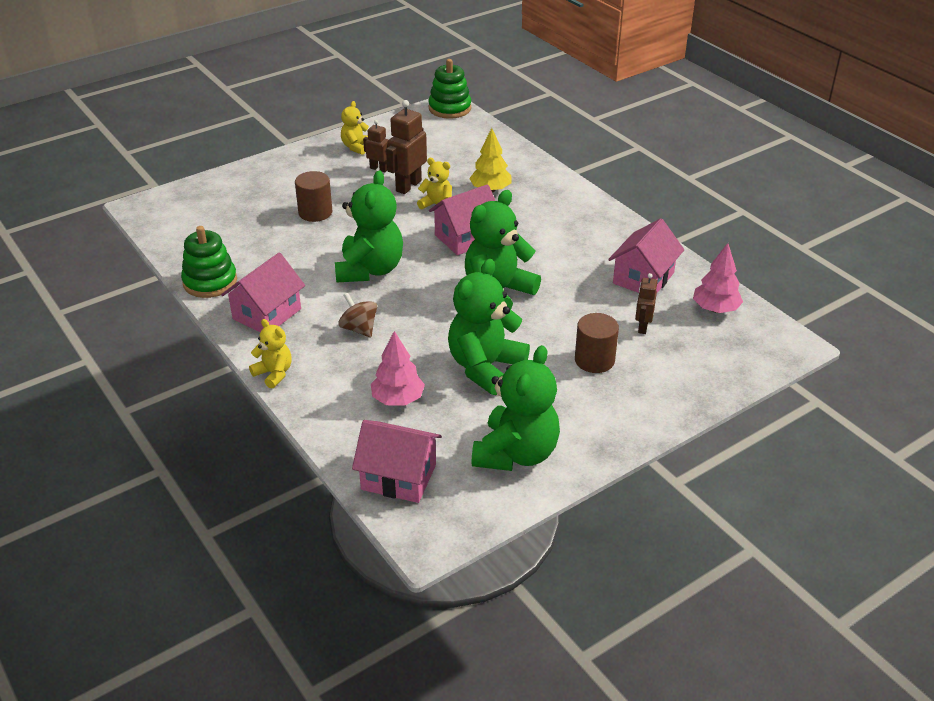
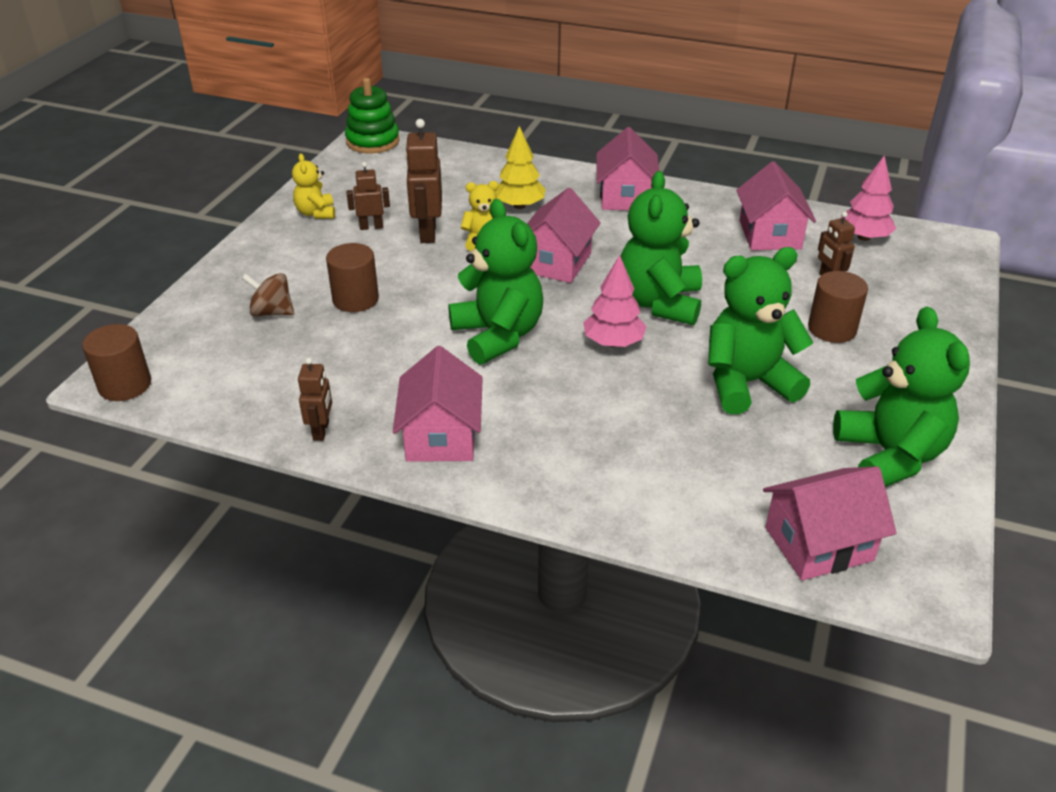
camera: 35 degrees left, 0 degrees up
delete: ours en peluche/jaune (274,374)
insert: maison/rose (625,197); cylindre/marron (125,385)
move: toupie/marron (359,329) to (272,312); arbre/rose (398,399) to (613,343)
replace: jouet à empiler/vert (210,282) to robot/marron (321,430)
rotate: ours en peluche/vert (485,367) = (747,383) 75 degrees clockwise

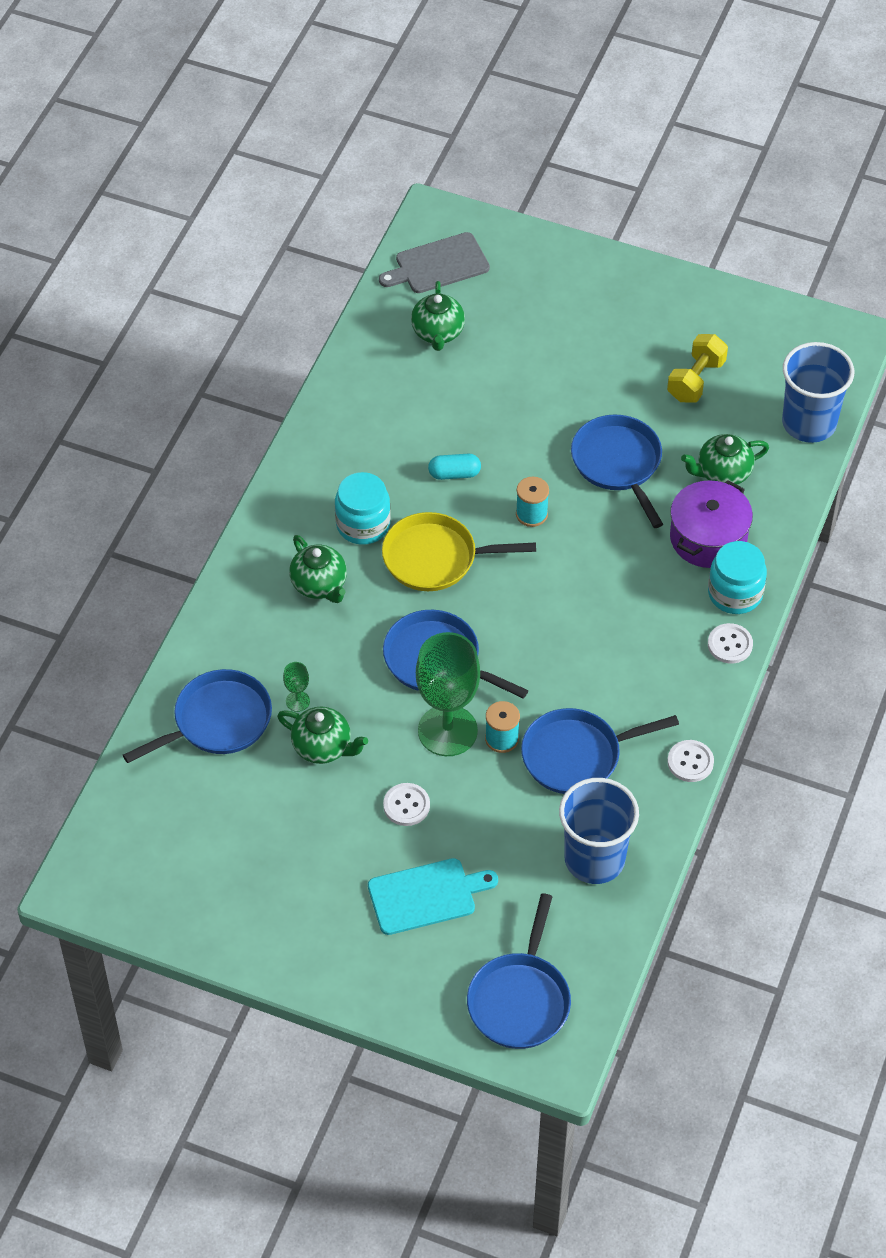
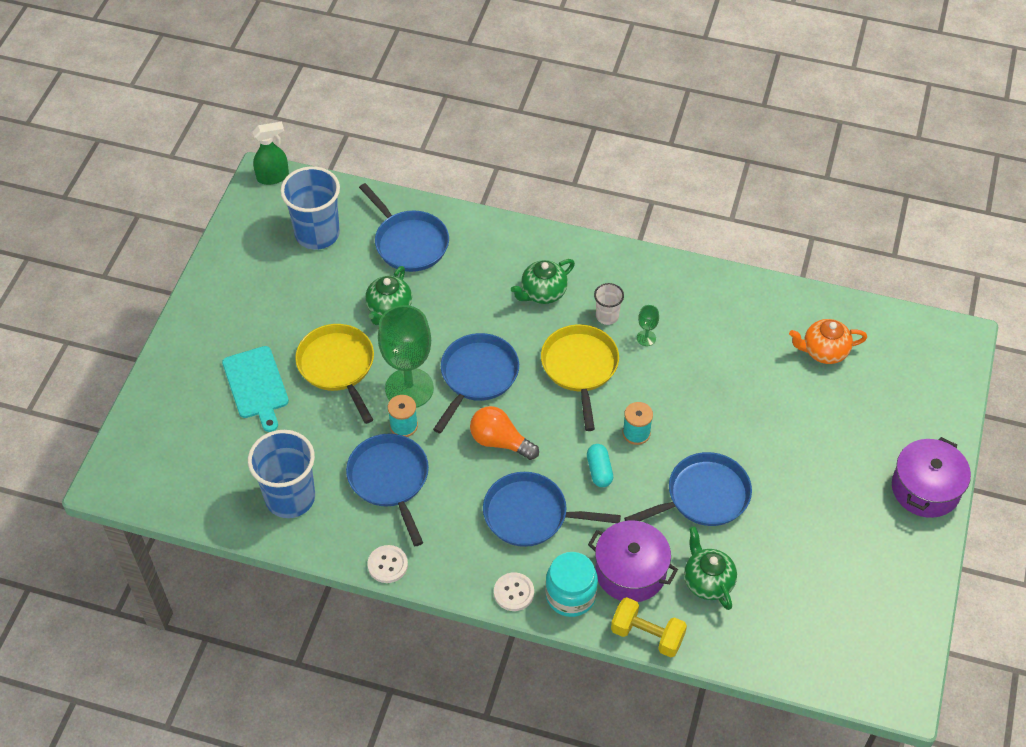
camera: 85 degrees right, 0 degrees up
delete: planche à découper/gris (438,265)
insert: vaporisateur/vert (273,177); ampoule/orange (500,441); marmite/violet (925,488)
move: haltère/jaune (696,380) to (647,635); gobelet/bleu (809,423) to (317,234); gélule/turquoise (454,473) to (599,471); verre à pied/vert (297,701) to (646,338); poêle/bleu (520,1000) to (530,515)
replace: bocal/turquoise (363,524) to gobelet/blanc (607,316); bouton/blanc (406,805) to poêle/jaune (338,366)
recolor: théière/vert (438,333) to théière/orange (824,351)

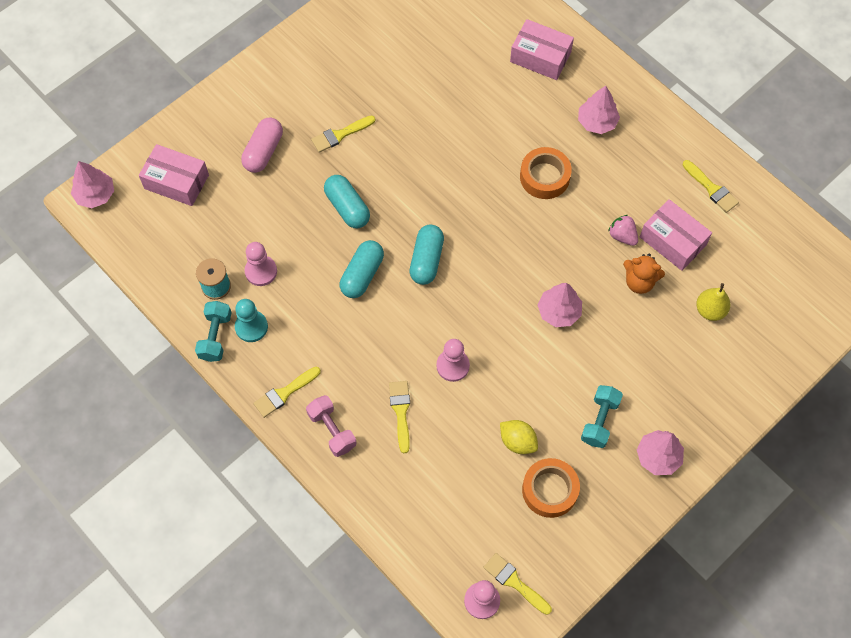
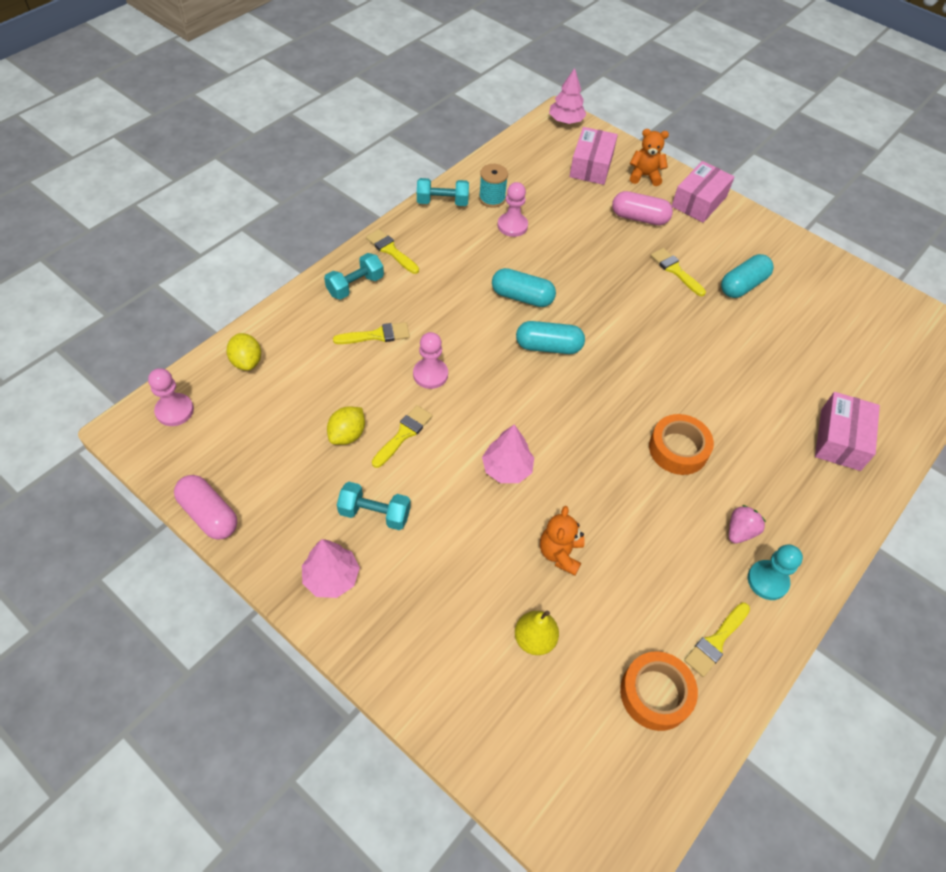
camera: 80 degrees right, 10 degrees down
delete: arbre/rose (597,122)
insert: ours en peluche/orange (644,176); citron/jaune (247,362); gélule/rose (209,514)
move: gélule/turquoise (347,207) to (743,285); boîte/rose (672,241) to (699,201); fraise/rose (622,236) to (740,531); pion/turquoise (251,327) to (767,581); ruban adhésif/orange (550,490) to (655,693); pinceau/jaune (514,582) to (403,434)
recolor: haltère/rose (332,430) to haltère/turquoise (355,286)

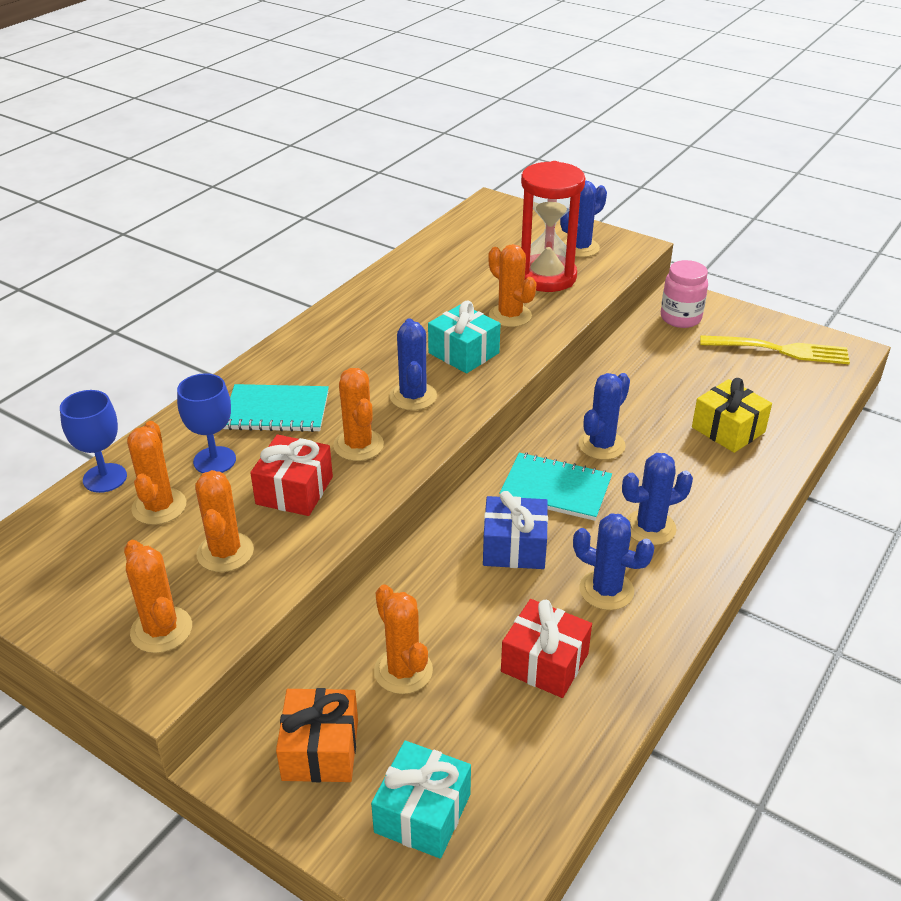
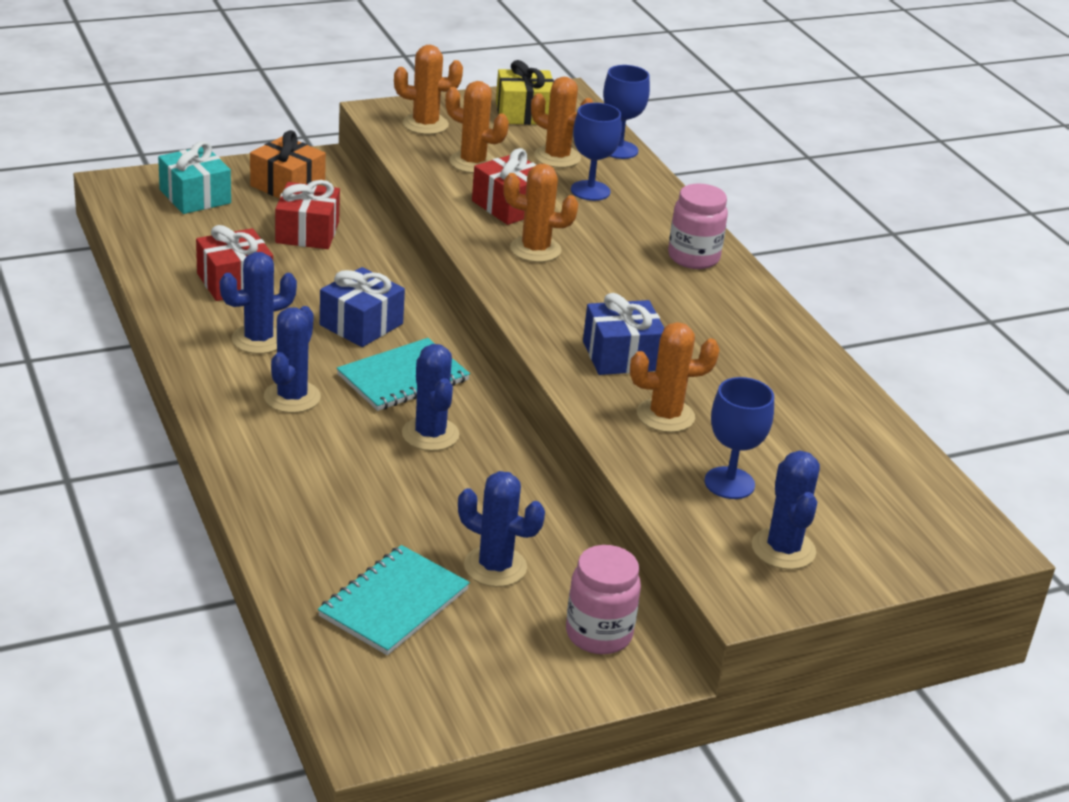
camera: 120 degrees right, 5 degrees down
delete: fourchette/jaune (780,350)
insert: bocal/rose (693,258)
move: cactus/bleu (413,396) to (495,567); cadeau/jaune (728,429) to (524,113); carnet/turquoise (277,411) to (394,603)
replace: sablier/rouge (546,277) to verre à pied/bleu (729,483); cactus/orange (403,671) to cadeau/rouge (307,232)
recolor: cadeau/turquoise (463,353) to cadeau/bleu (621,356)

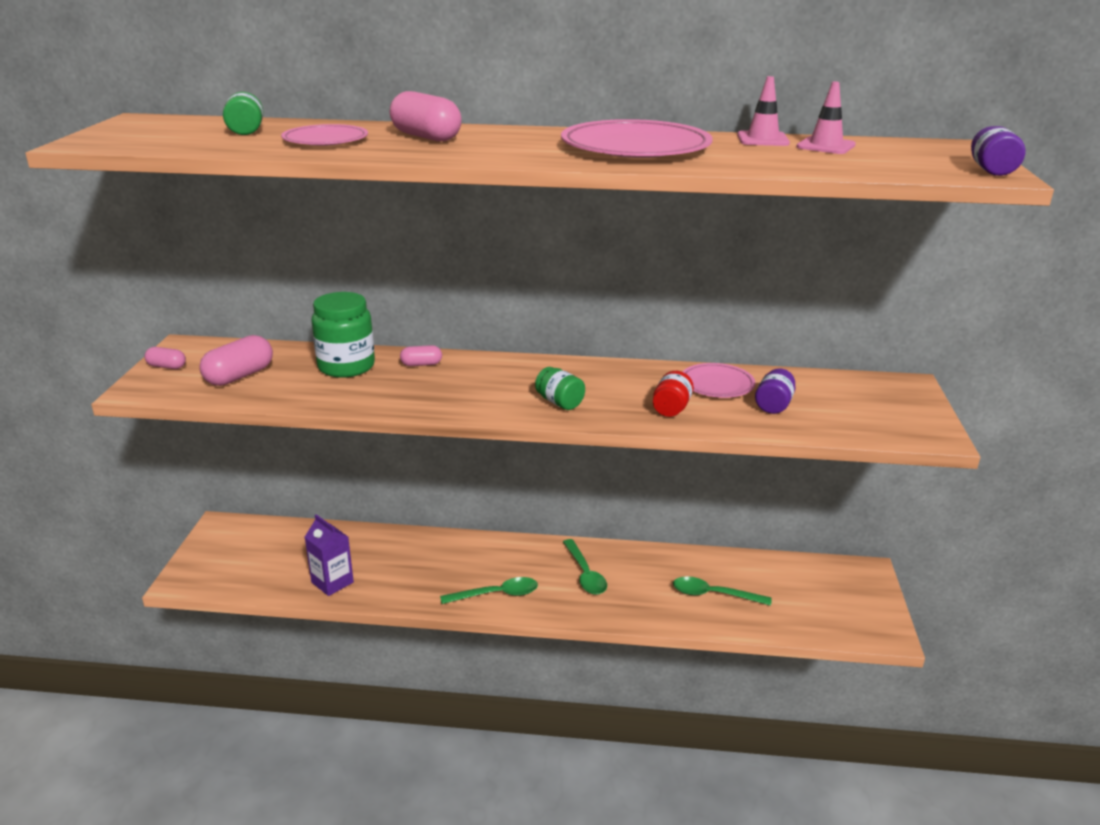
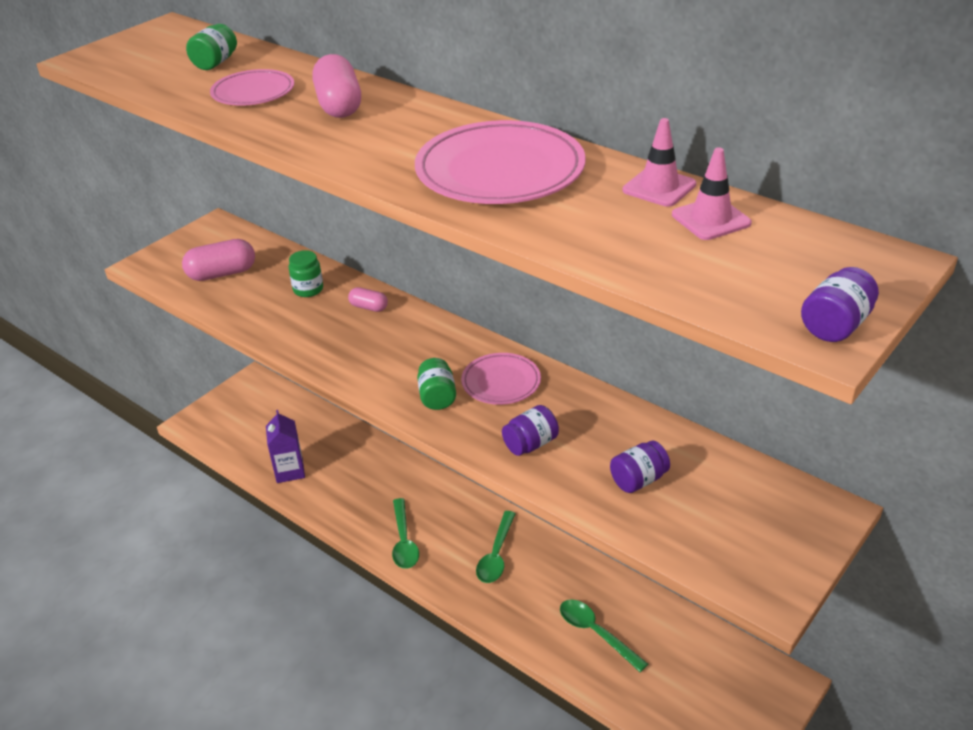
camera: 35 degrees right, 10 degrees up
delete: gélule/rose (167,366)
move: assiette/rose (717,384) to (501,382)
recolor: bocal/rouge (671,408) to bocal/violet (530,444)
rotate: cuillère/vert (497,594) = (404,541) 60 degrees clockwise
resize: bocal/vert (346,366) = (308,289) x0.56

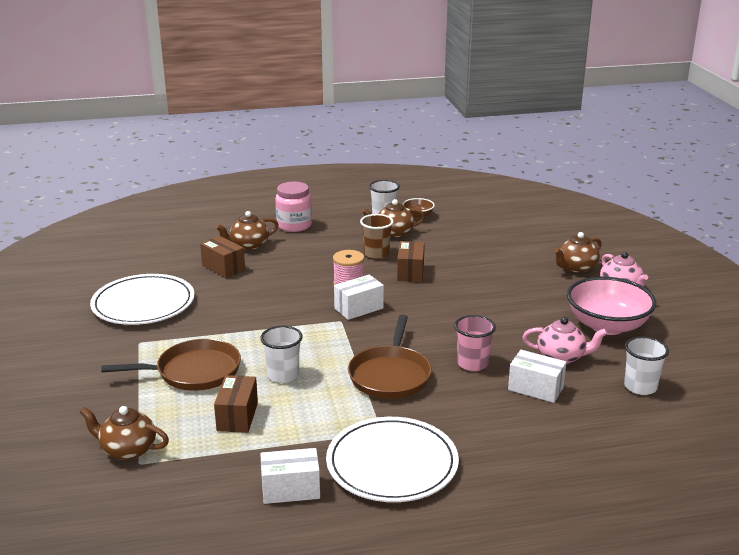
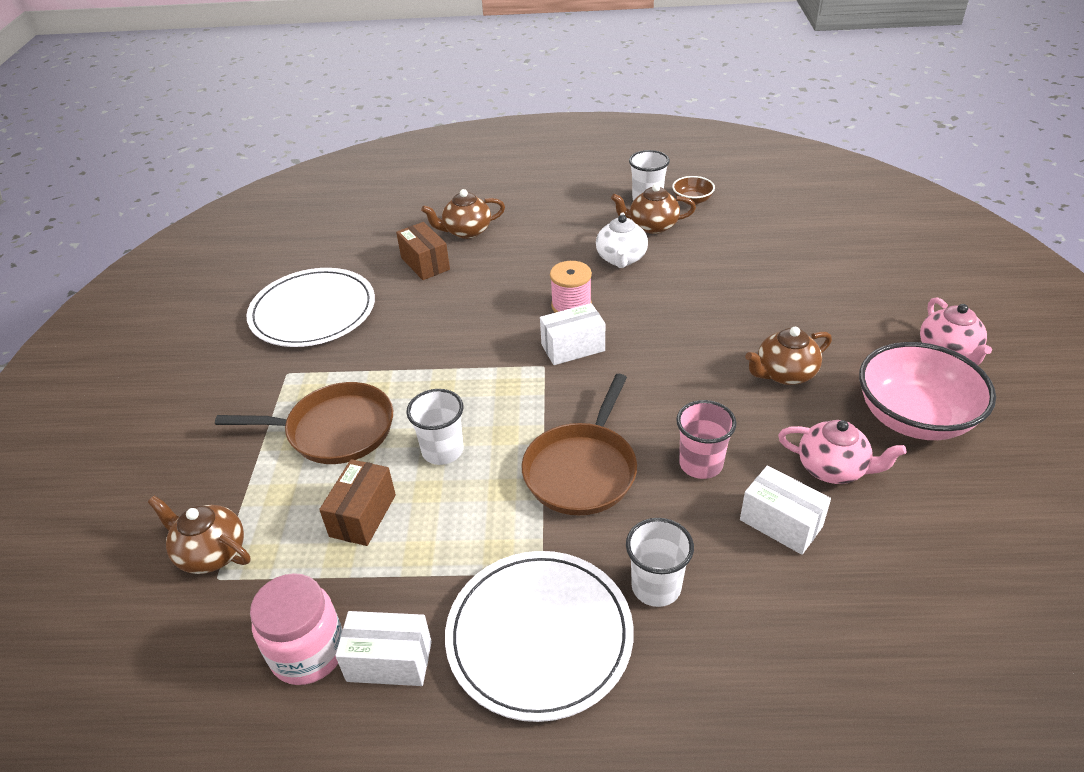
camera: 15 degrees right, 15 degrees up
delete: boîte/marron (410,272)
move: bocal/rose (294,225) to (308,652); théière/marron (576,268) to (784,374); gobelet/blanc (640,387) to (656,587)
replace: gobelet/marron (376,254) to théière/blanc (621,259)

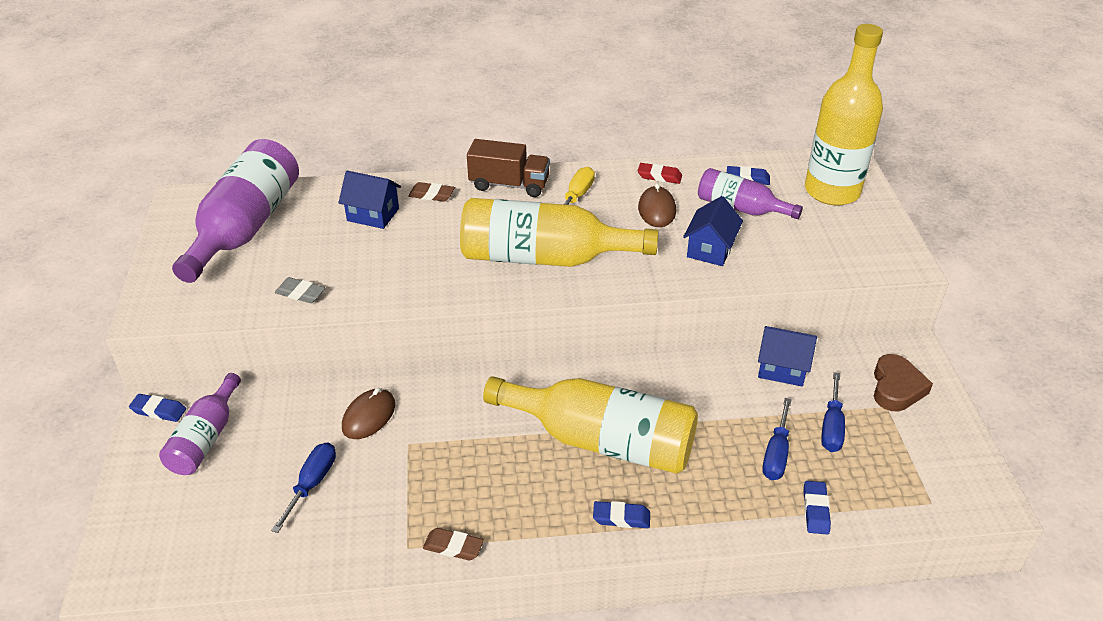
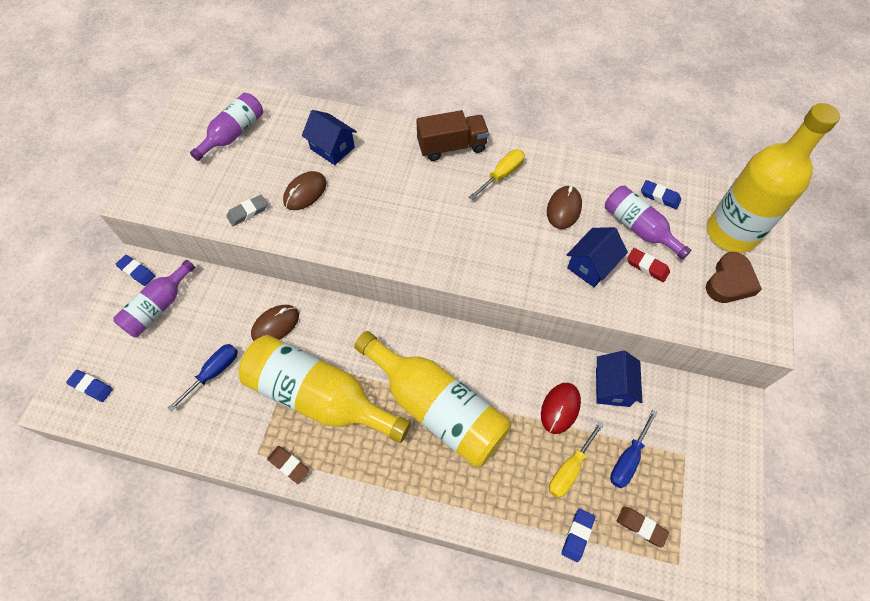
camera: 20 degrees right, 20 degrees up
insert: souris/marron (305,192); souris/rouge (560,408)
move: gomme/rouge (659,176) to (647,267); gomme/marron (431,195) to (641,527); bouteille/jaune (544,258) to (319,397); cœur/marron (896,388) to (729,282); gomme/bleu (621,518) to (91,387)
recolor: tournevis/bleu (776,454) to tournevis/jaune (569,469)
rotate: camion/marron (509,184) = (452,146) 45 degrees counterclockwise; gomme/gris (300,293) = (248,212) 75 degrees counterclockwise; maison/bleu (782,369) = (612,387) 60 degrees clockwise
resize: bouteille/violet (245,227) = (233,134) x0.57

